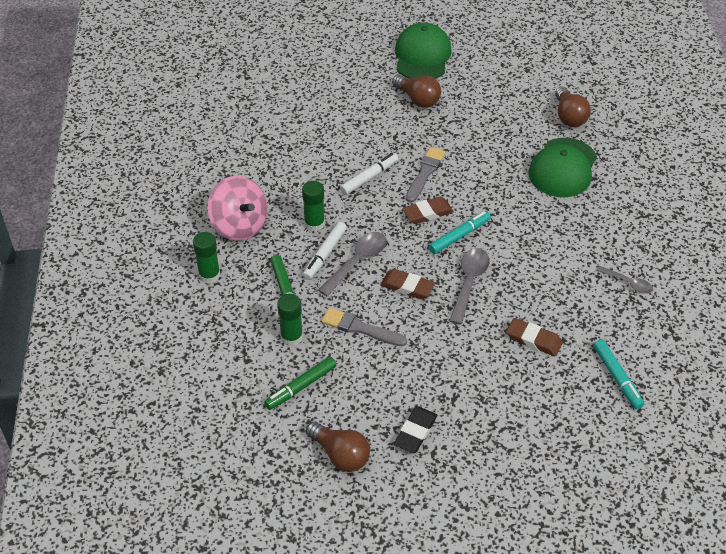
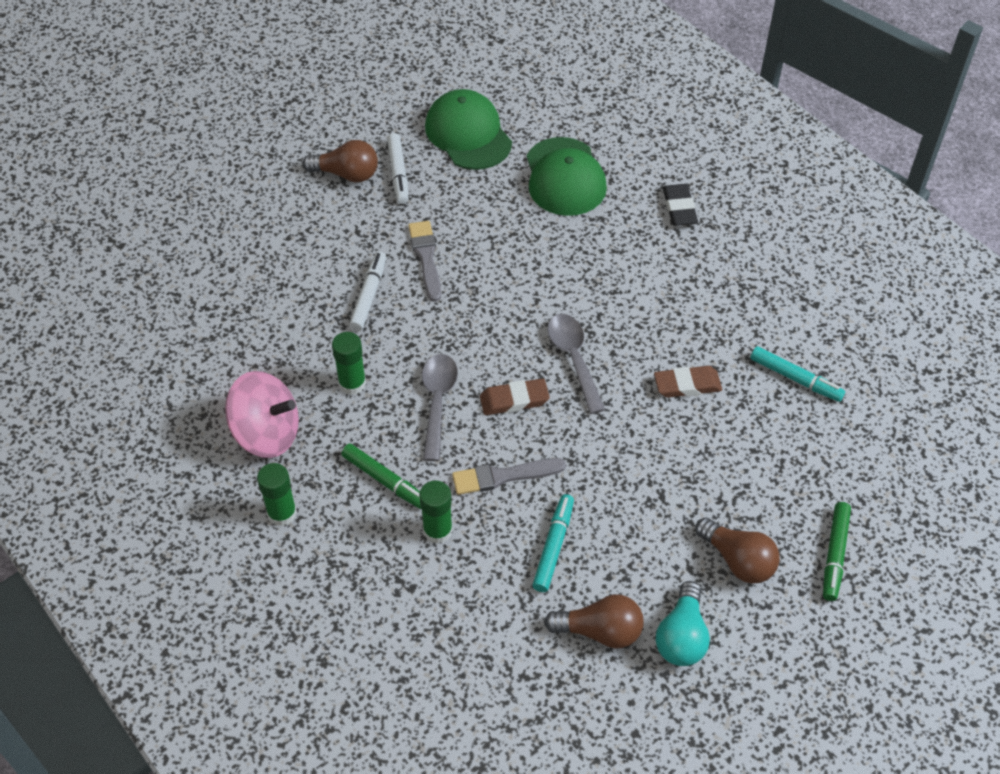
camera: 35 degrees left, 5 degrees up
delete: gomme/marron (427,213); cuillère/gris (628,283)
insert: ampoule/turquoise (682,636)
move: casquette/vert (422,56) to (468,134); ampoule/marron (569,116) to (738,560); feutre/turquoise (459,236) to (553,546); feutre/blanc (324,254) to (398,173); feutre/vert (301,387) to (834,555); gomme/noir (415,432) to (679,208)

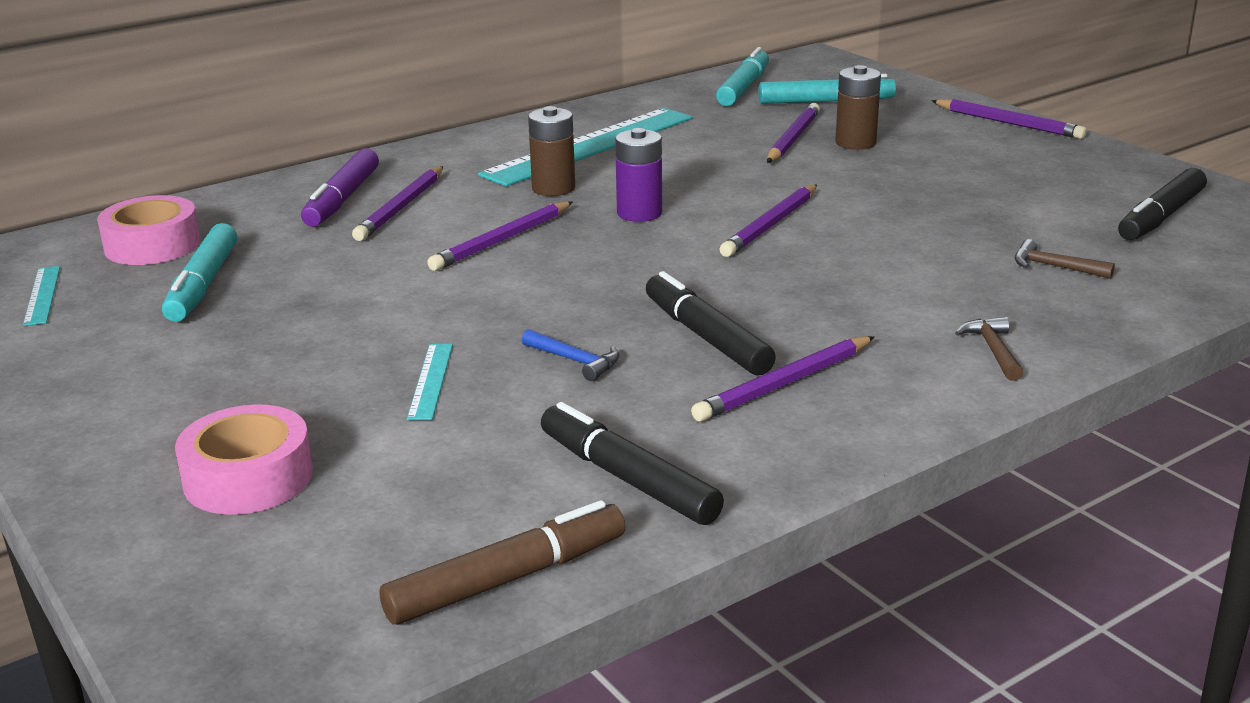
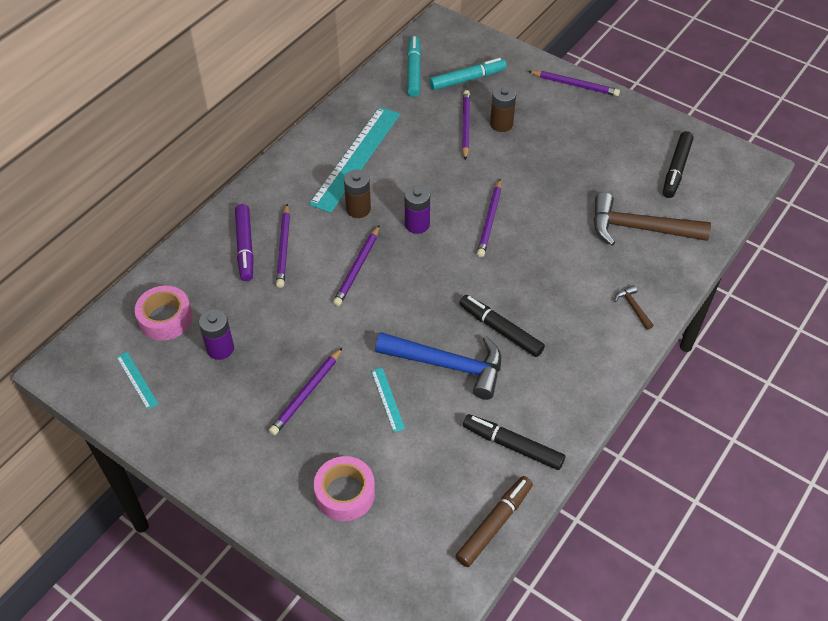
camera: 20 degrees left, 25 degrees up
move: crayon/violet (784,384) to (306,393)
replace: feutre/turquoise (203,285) to pile/violet (220,348)
resize: marteau/marron (1055,267) = (639,228) x2.37; marteau/bleu (575,361) = (447,365) x2.37

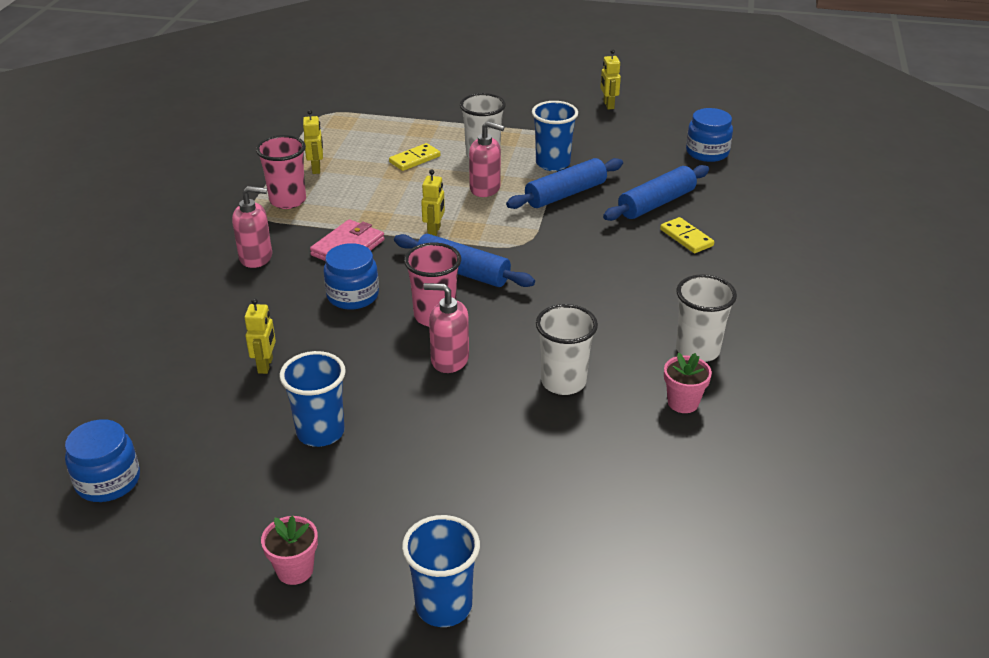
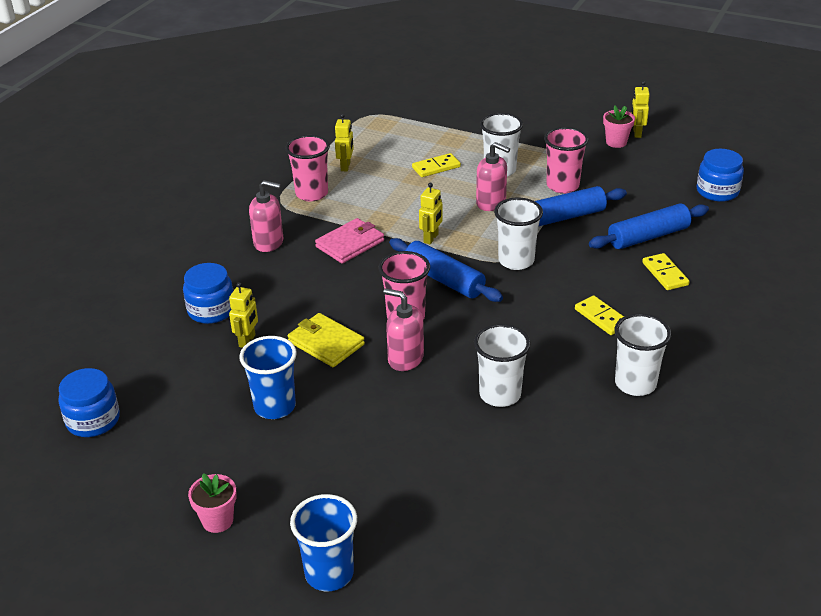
camera: 15 degrees right, 0 degrees up
insert: gobelet/blanc (516,261); domino/jaune (602,317); portefeuille/jaune (326,343)
move: bocal/bleu (353,295) to (211,310); pot de fleurs/rose (683,402) to (616,142)
recolor: gobelet/bleu (553,163) to gobelet/rose (562,186)

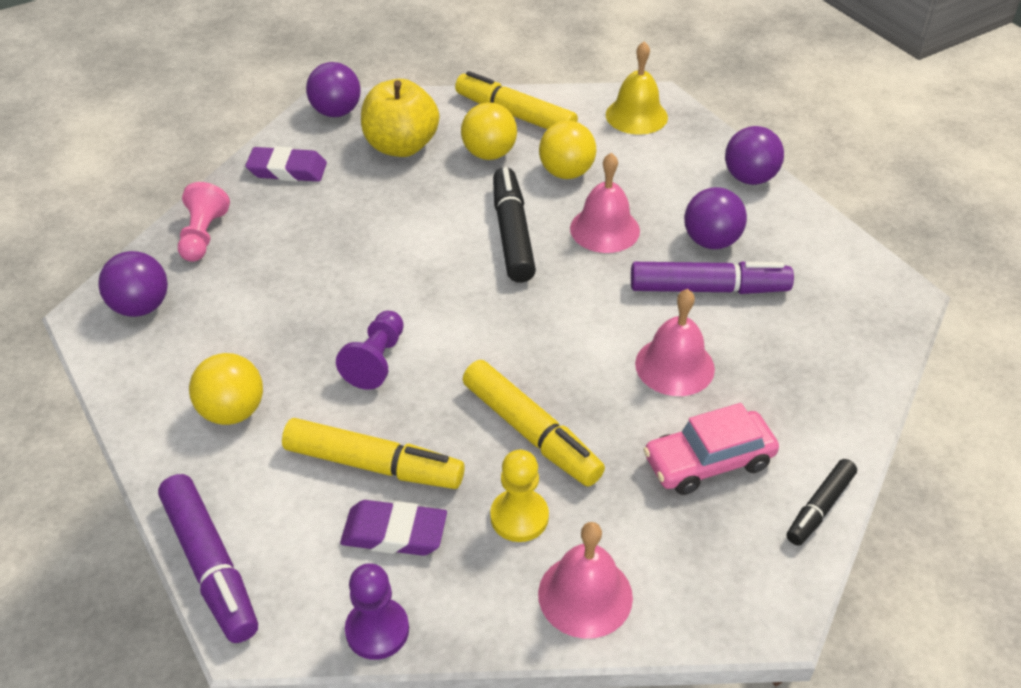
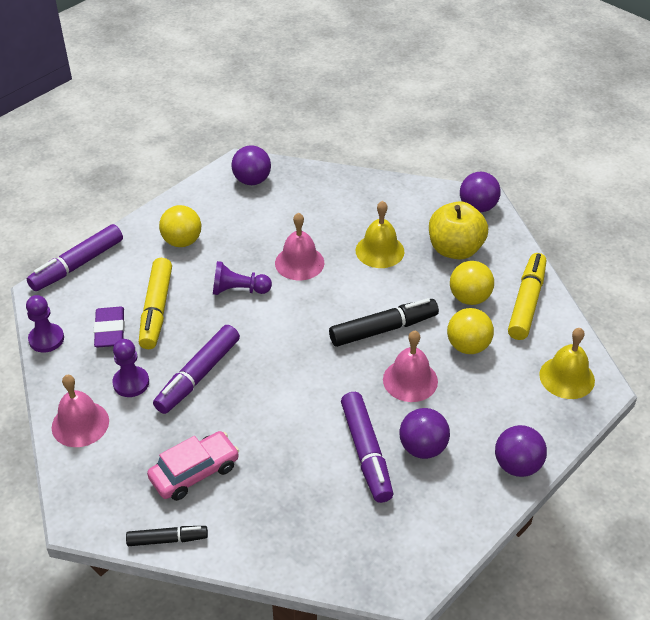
camera: 75 degrees right, 0 degrees up
delete: gomme/violet (287,170); pion/rose (203,236)
insert: cloche/jaune (380,251)
move: cloche/rose (674,366) to (299,262)
recolor: feutre/jaune (531,433) to feutre/violet (198,376); pion/jaune (519,517) to pion/violet (131,383)
rotate: voiture/rose (708,462) = (194,472) 90 degrees clockwise; feutre/noir (819,508) = (167,539) 150 degrees clockwise

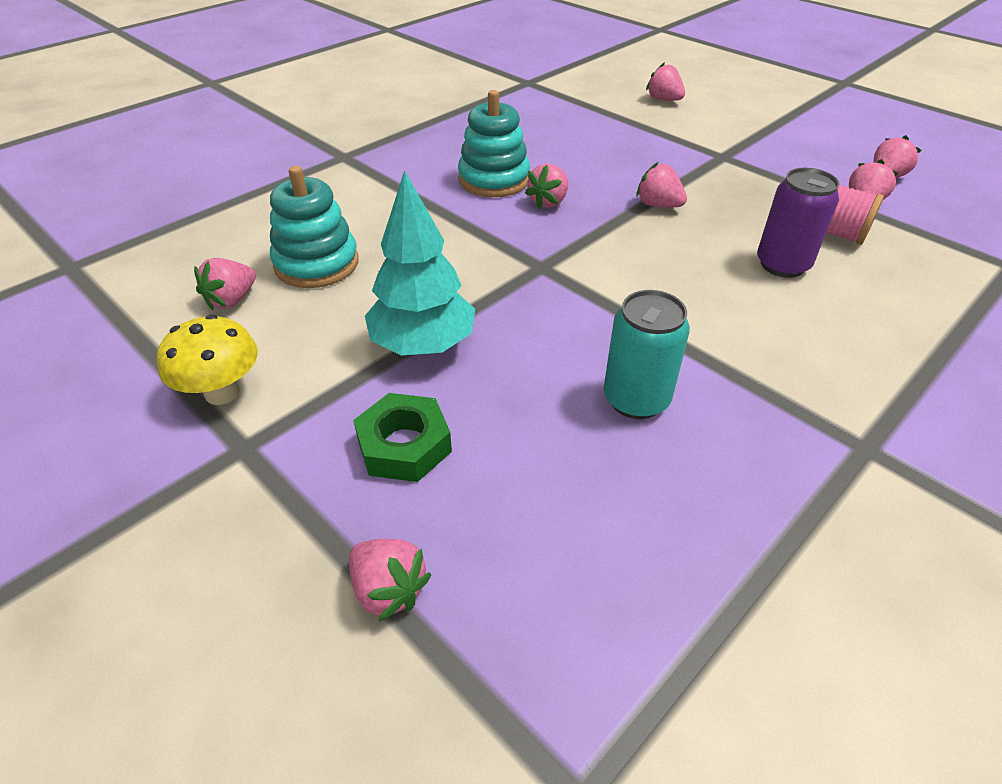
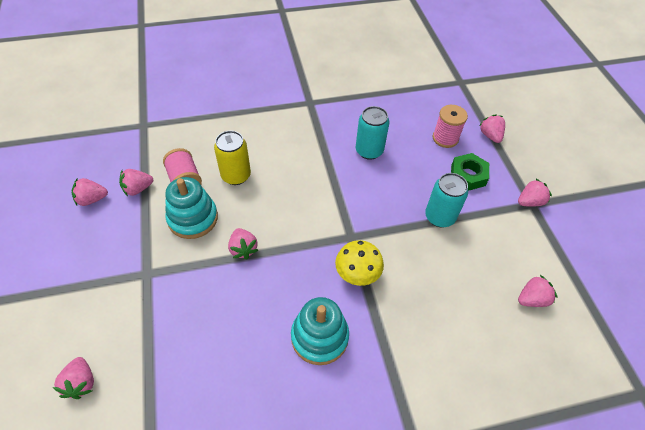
camera: 150 degrees left, 10 degrees up
insert: bobine/rose (445,138)
move: fraise/rose (548,202) to (529,202); jouet à empiler/turquoise (316,264) to (193,218); champignon/jaune (222,392) to (357,275)
replace: arbre/turquoise (423,345) to canette/turquoise (439,217)
recolor: canette/violet (782,265) to canette/jaune (236,175)

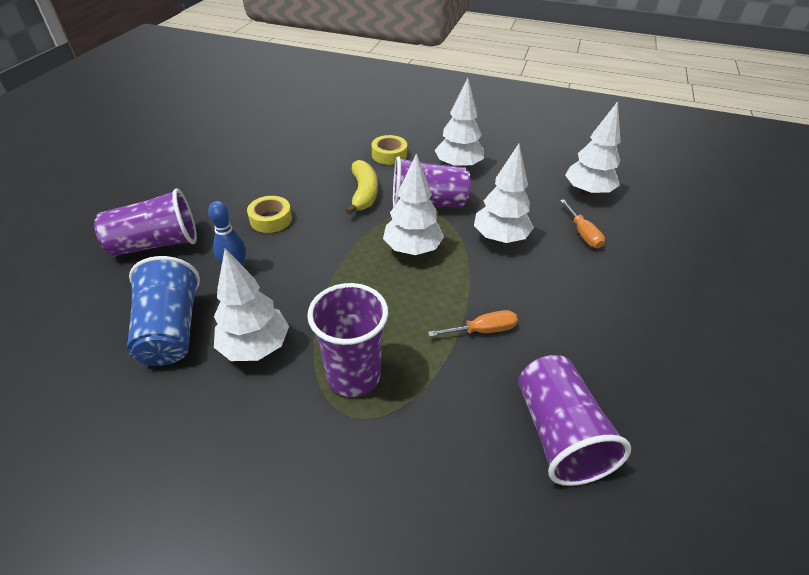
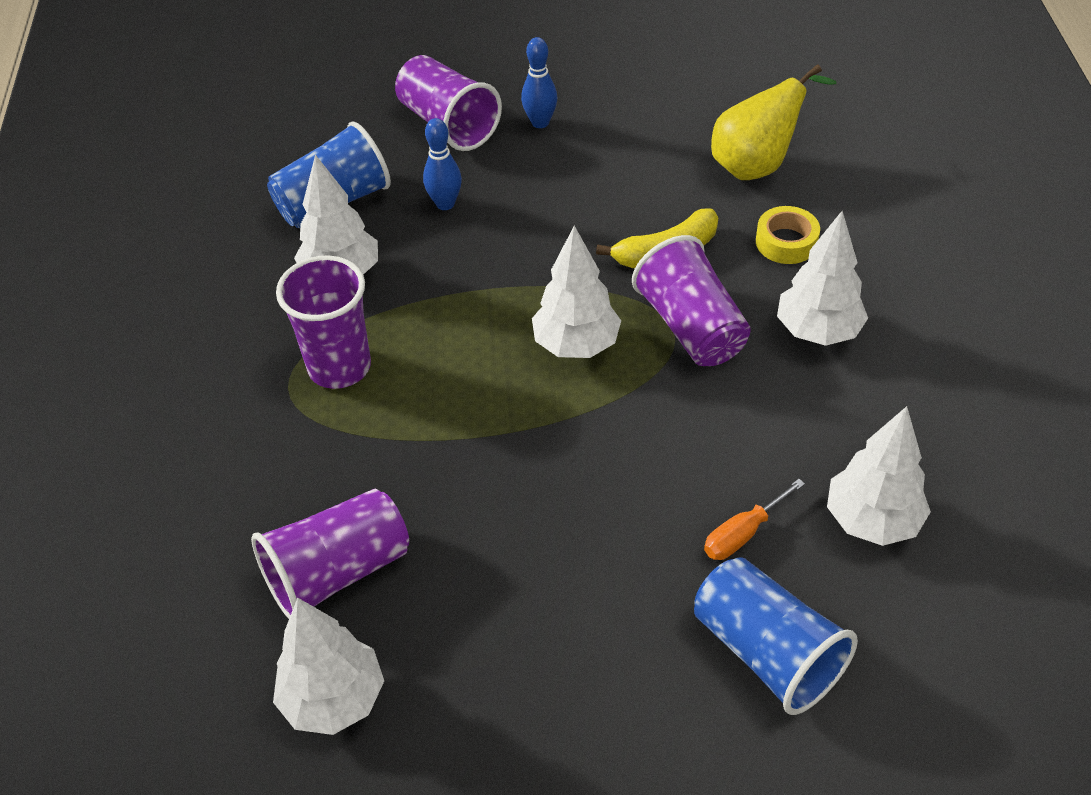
camera: 70 degrees right, 5 degrees up
delete: ruban adhésif/jaune (271,219); tournevis/orange (482,330)
insert: quille/bleu (540,122); poire/jaune (757,165); gobelet/bleu (766,652)
move: arbre/blanc (500,238) to (333,699)

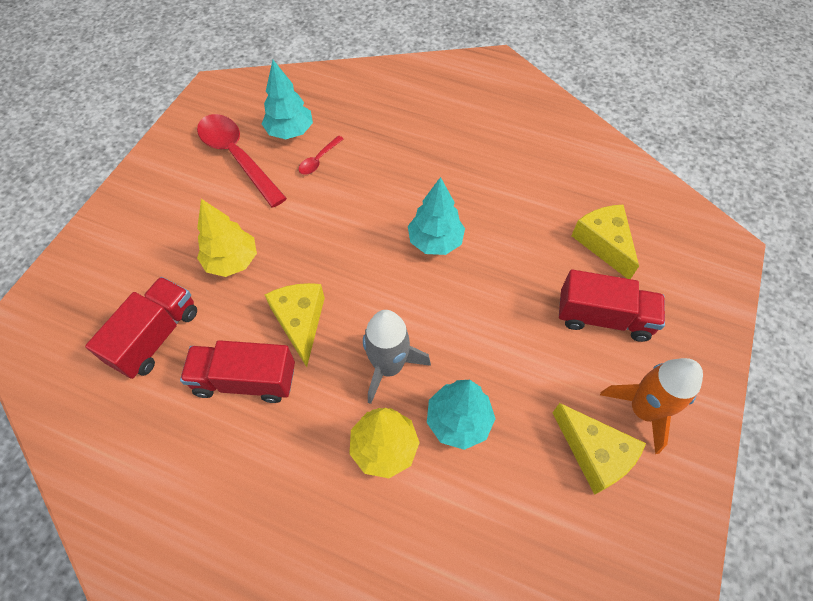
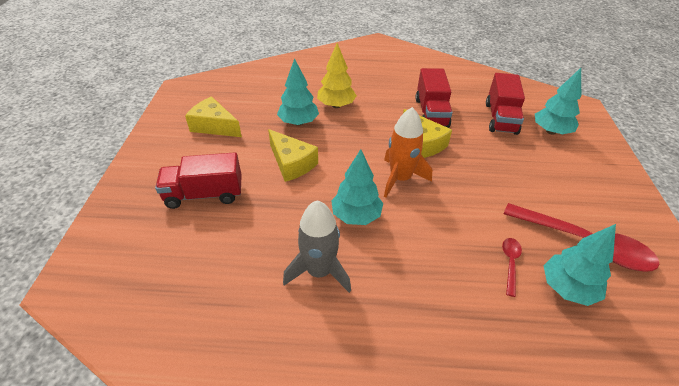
camera: 160 degrees right, 15 degrees down
delete: arbre/jaune (232,261)
insert: arbre/turquoise (551,131)
move: fromage/jaune (603,243) to (291,163); fusée/gris (388,366) to (319,271); fusée/orange (643,410) to (400,178)
rotate: camion/rouge (245,380) = (431,113) 105 degrees clockwise

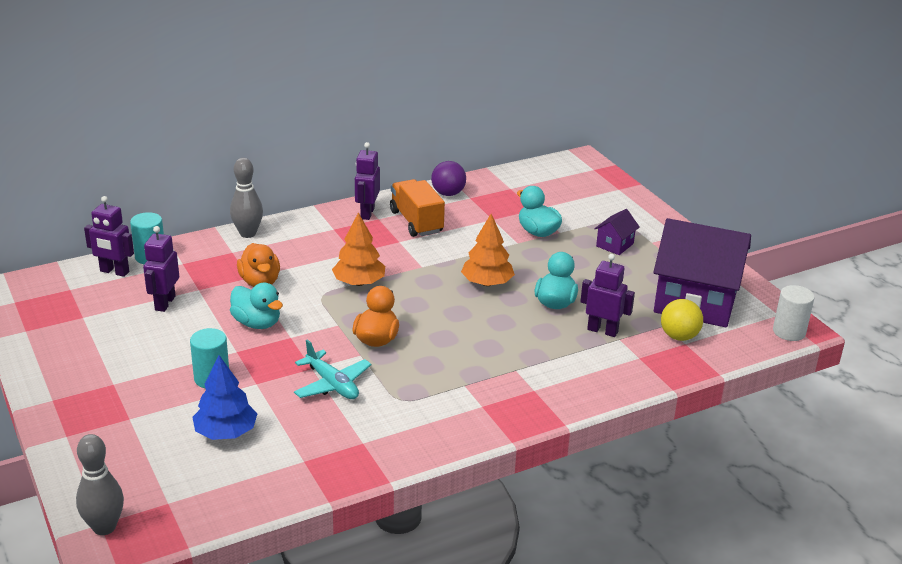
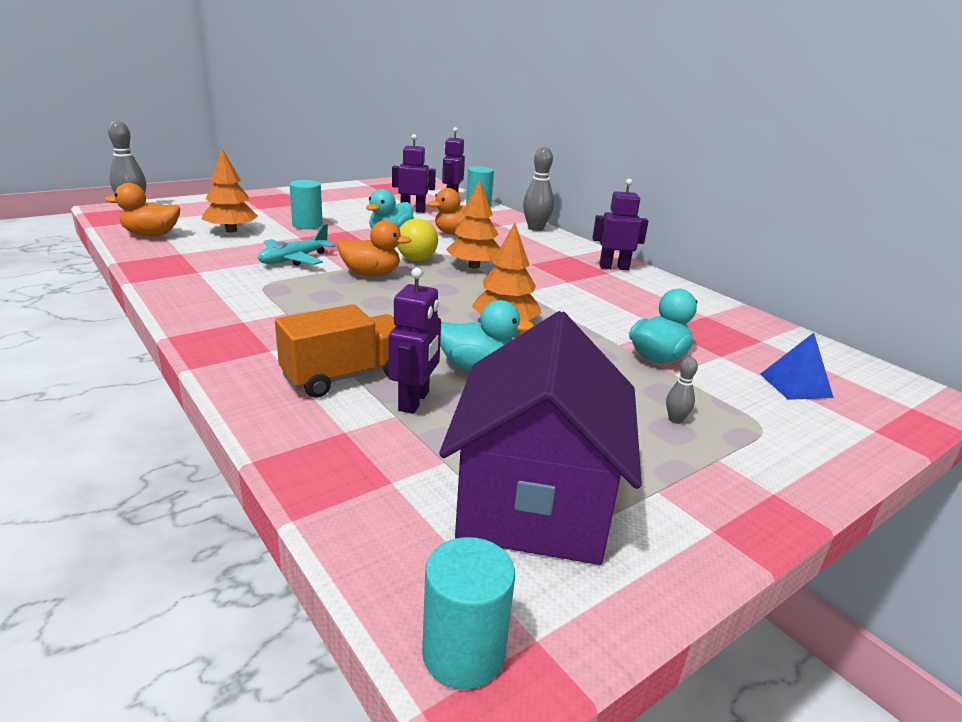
camera: 80 degrees right, 5 degrees down
delete: balle/violet (448,193)
insert: canard/orange (151,235); pyramide/bleu (795,385)
move: camion/orange (416,222) to (346,376); balle/jaune (679,336) to (416,260)
replace: maison/violet (614,245) to quille/gris (675,420)
recolor: cylindre/blanc (789,332) to cylindre/turquoise (463,653); arbre/bleu (226,432) to arbre/orange (231,230)

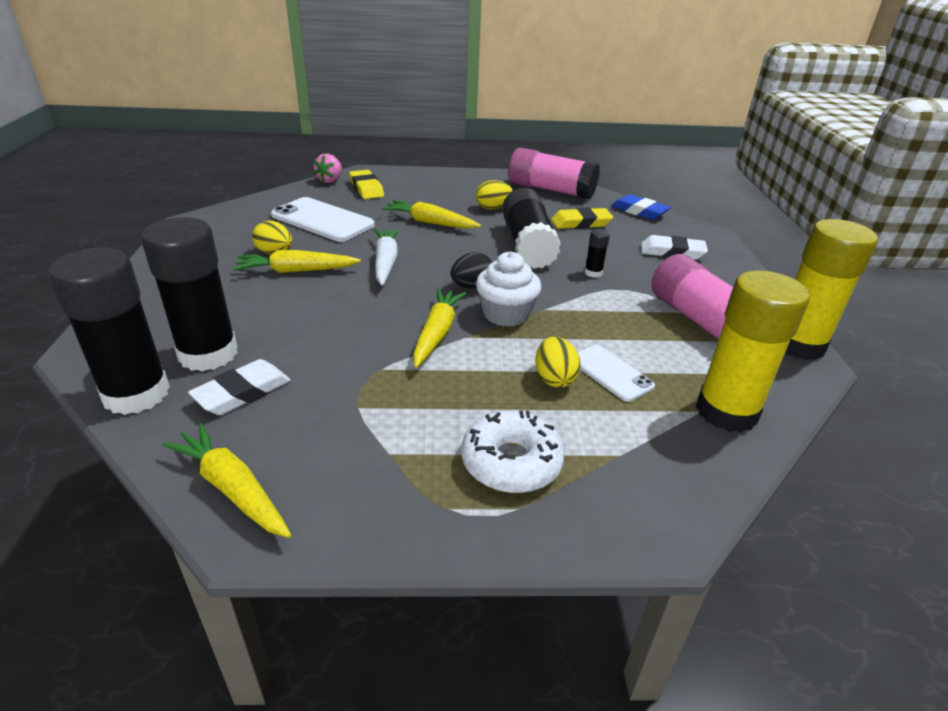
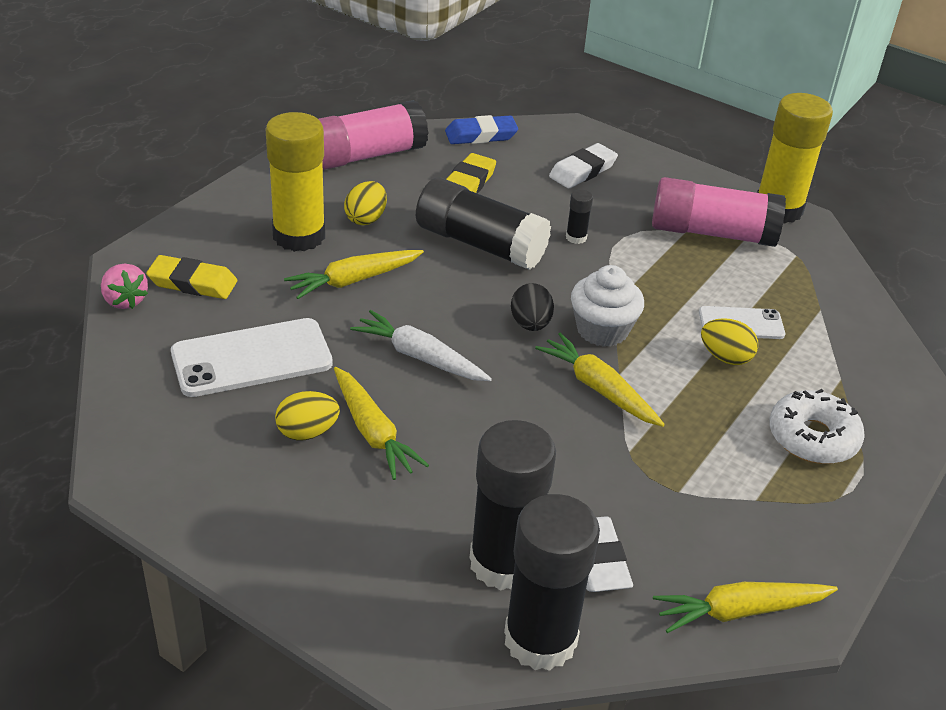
camera: 55 degrees left, 5 degrees up
move: bâton de colle/jaune (726,411) to (299,236)
rotate: carotte/jaune (296,271) = (373,432) 60 degrees counterclockwise

